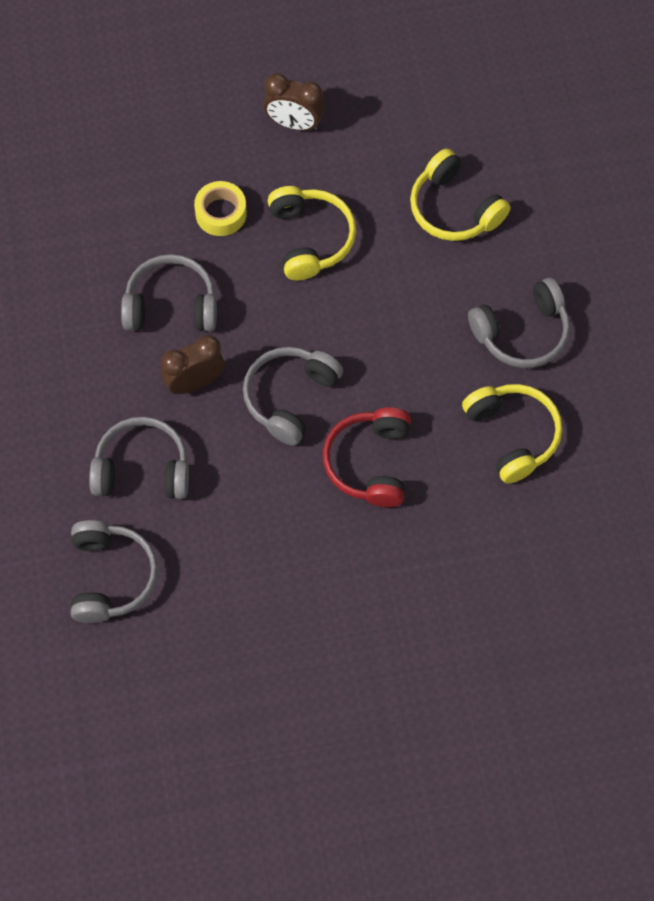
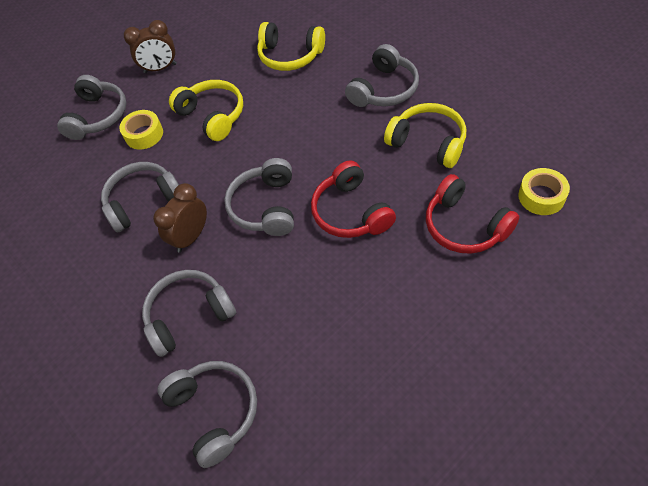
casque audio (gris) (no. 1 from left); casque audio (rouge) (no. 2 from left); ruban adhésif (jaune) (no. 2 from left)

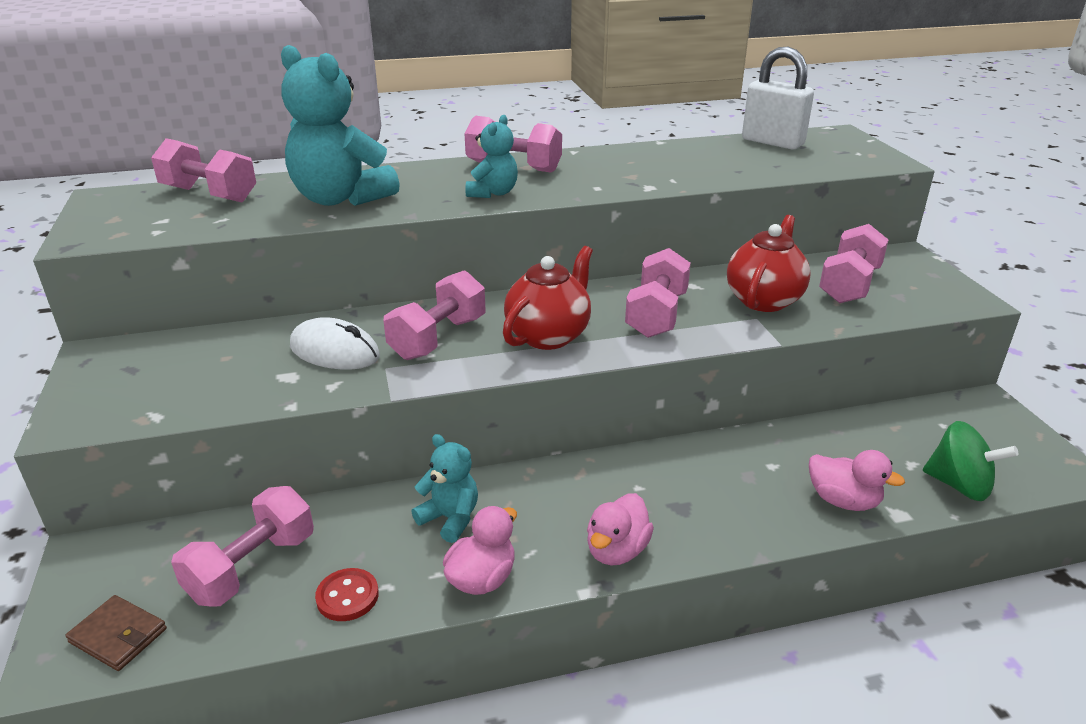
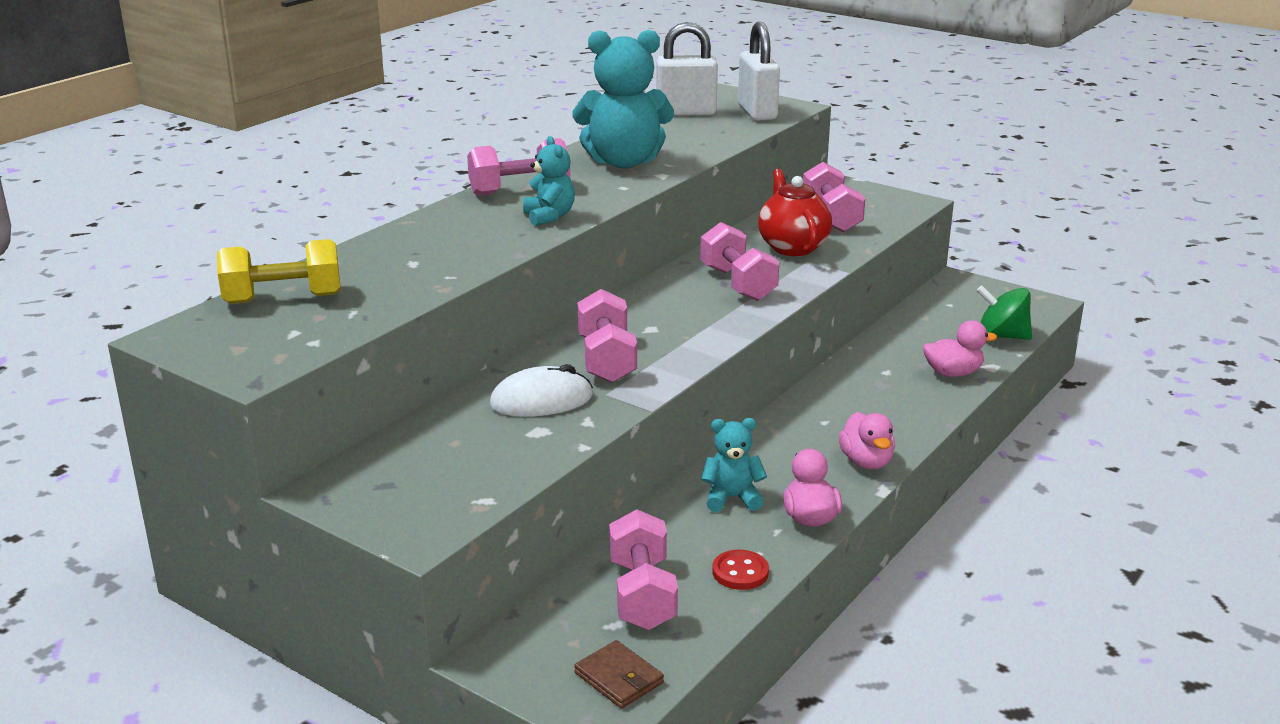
portefeuille (marron); haltère (jaune); ours en peluche (turquoise) (no. 2 from left); théière (rouge) (no. 1 from left in the first image); toupie (vert); cadenas (blanc) (no. 2 from left)

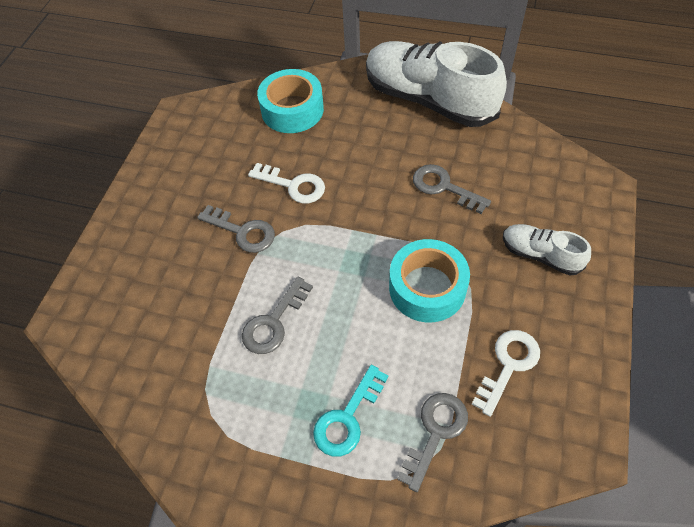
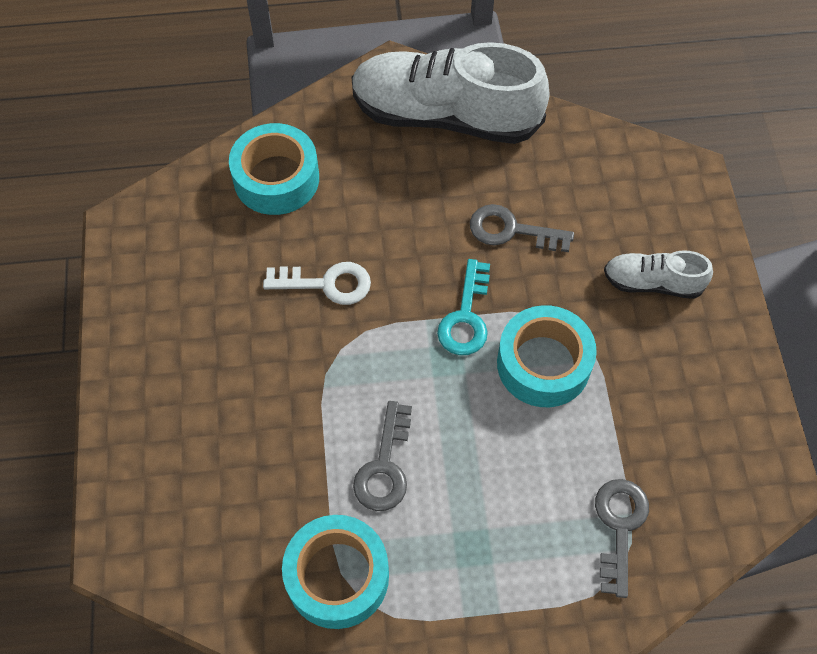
clé (gris) (no. 1 from left in the first image); clé (turquoise); clé (blanc) (no. 2 from left in the first image); ruban adhésif (turquoise) (no. 2 from left)

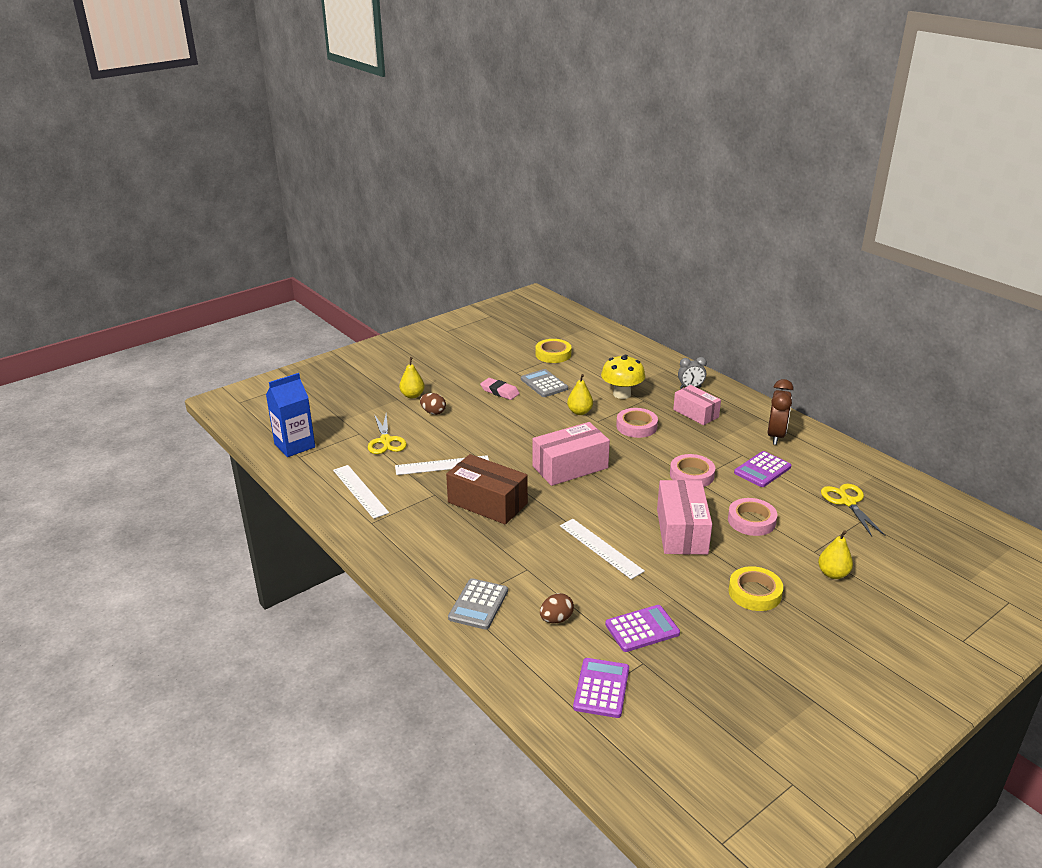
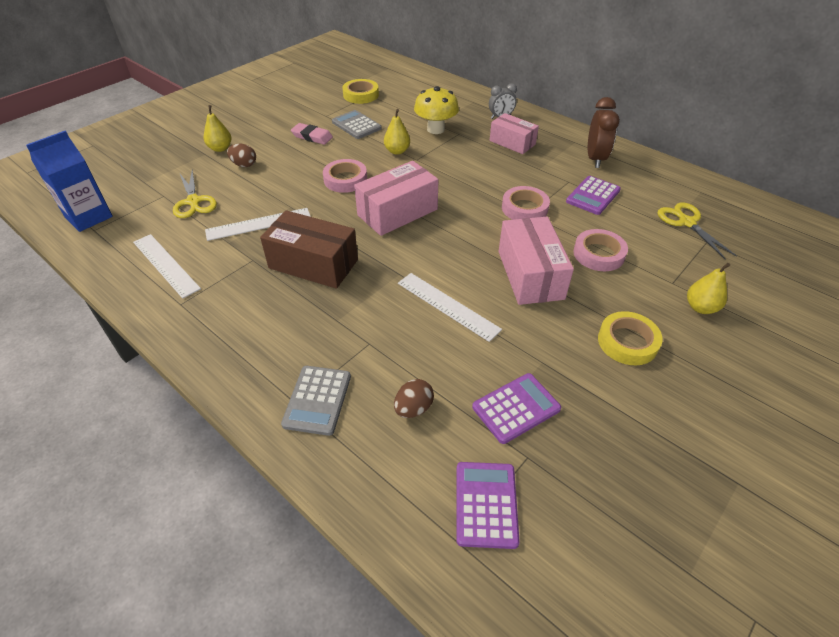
ruban adhésif (rose) (no. 1 from left)

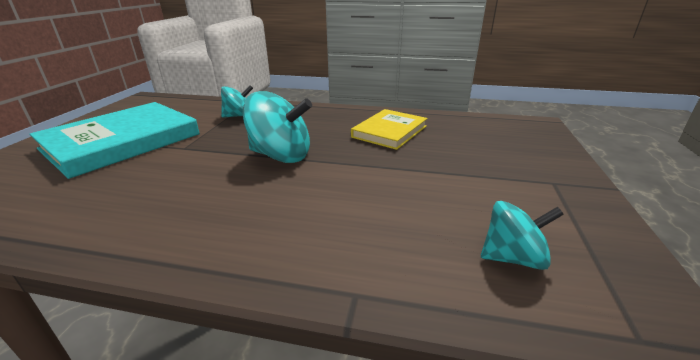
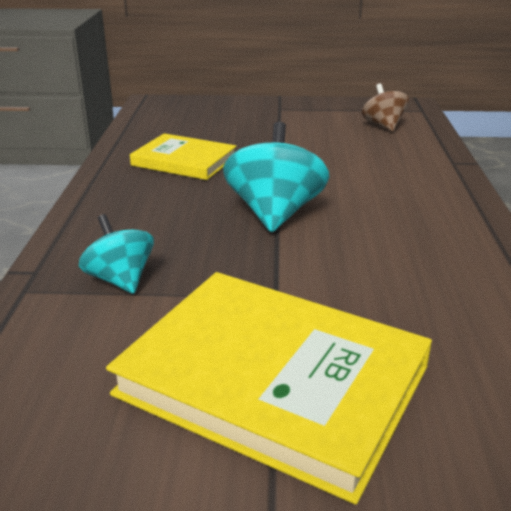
livre (jaune) (no. 2 from left); toupie (marron)

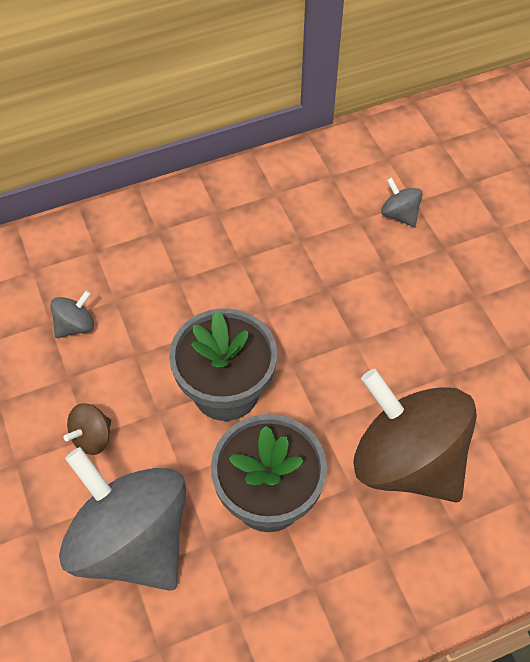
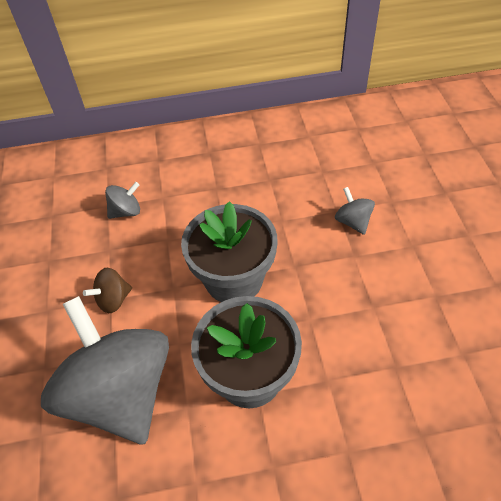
toupie (marron) (no. 2 from left in the first image); toupie (gris) (no. 3 from left)

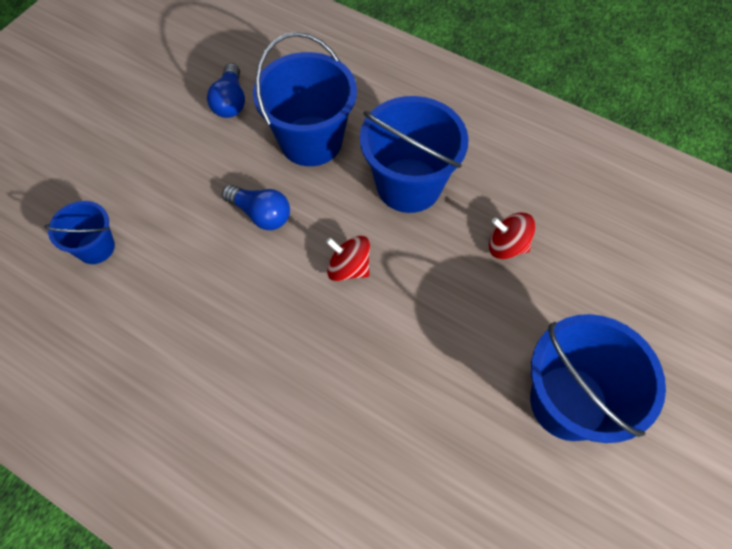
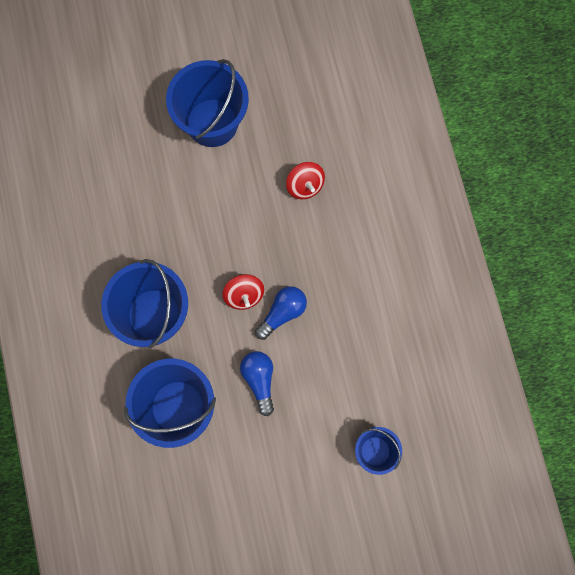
ampoule (bleu) (no. 2 from left); toupie (rouge) (no. 2 from left)

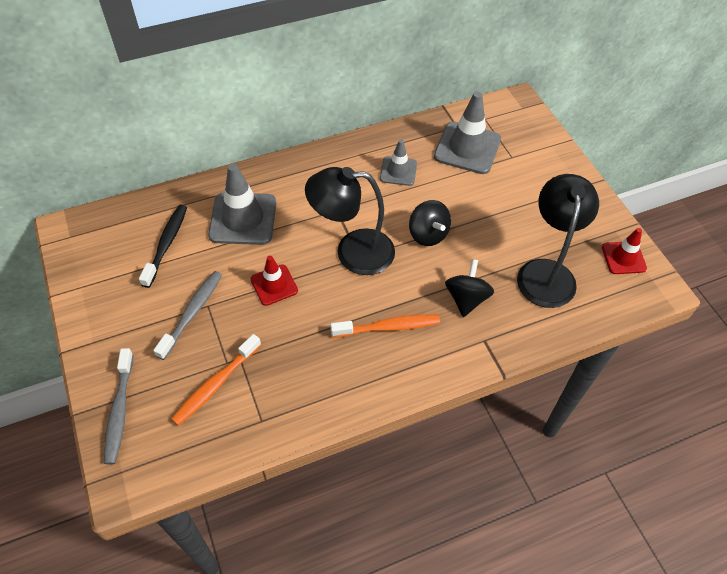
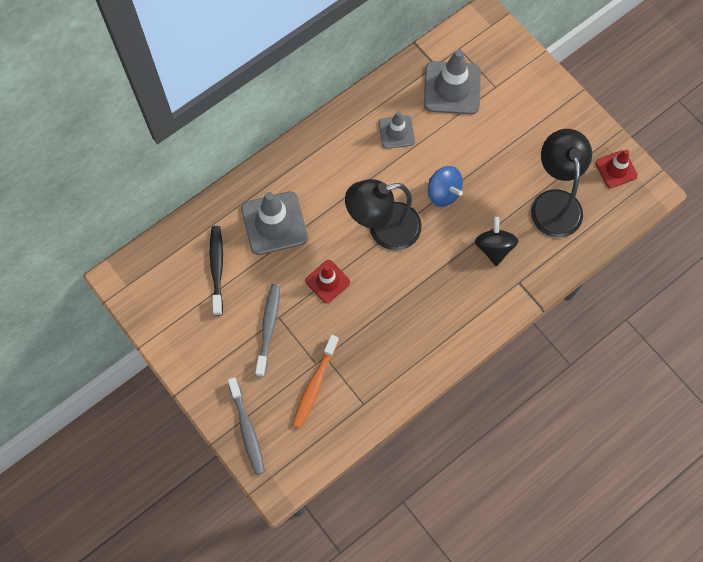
brosse à dents (orange) (no. 2 from left in the first image); toupie (bleu)

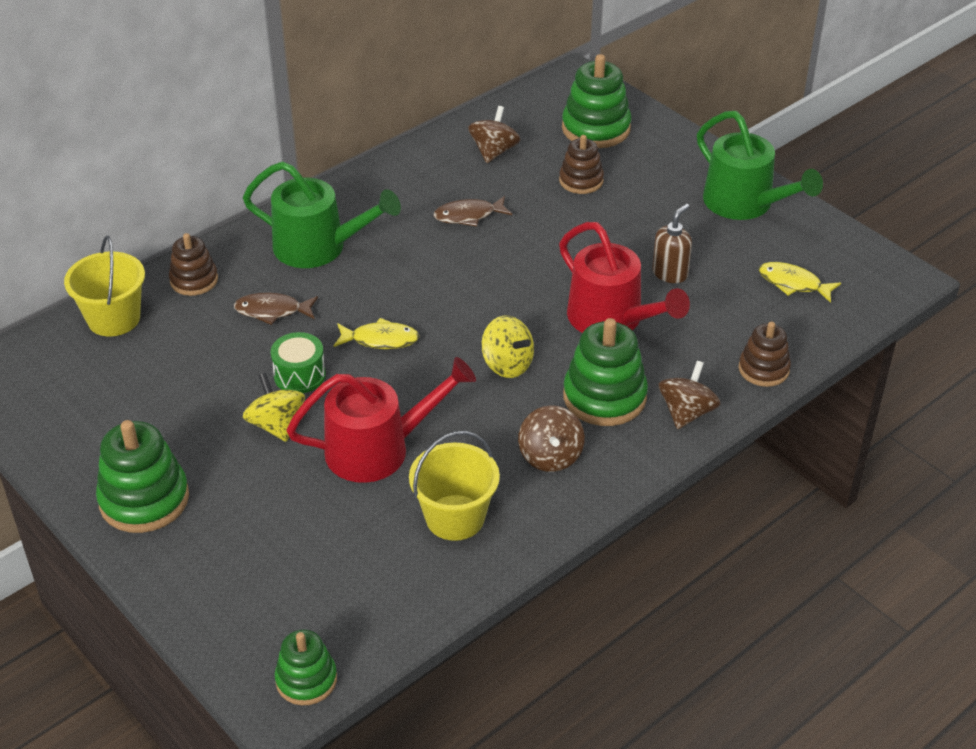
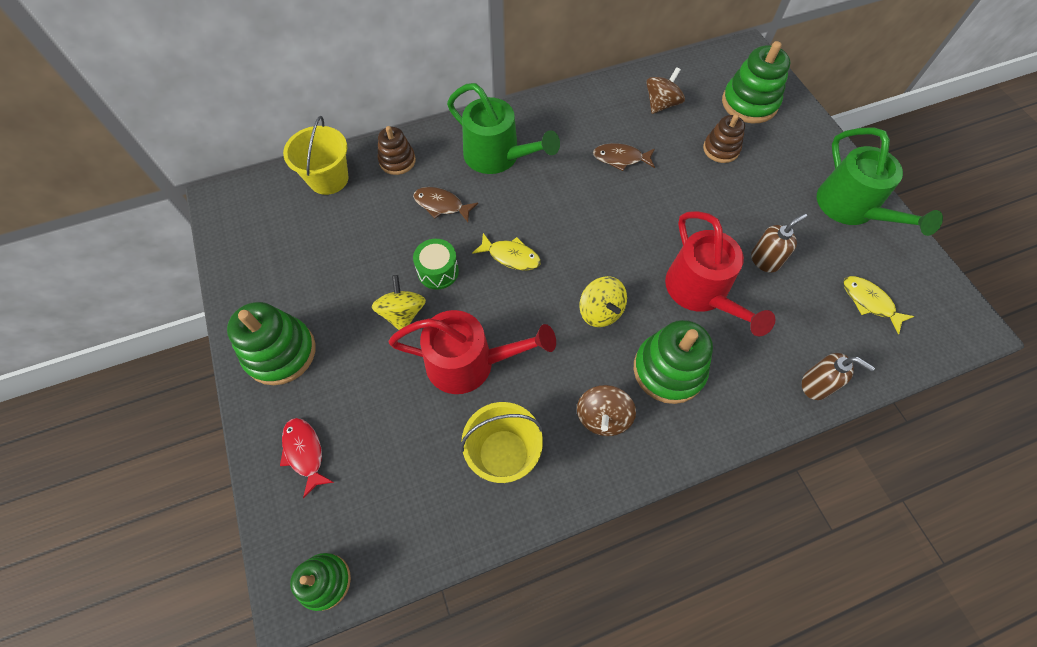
toupie (marron) (no. 3 from left in the first image); distributeur de savon (marron) (no. 2 from left); poisson (rouge)

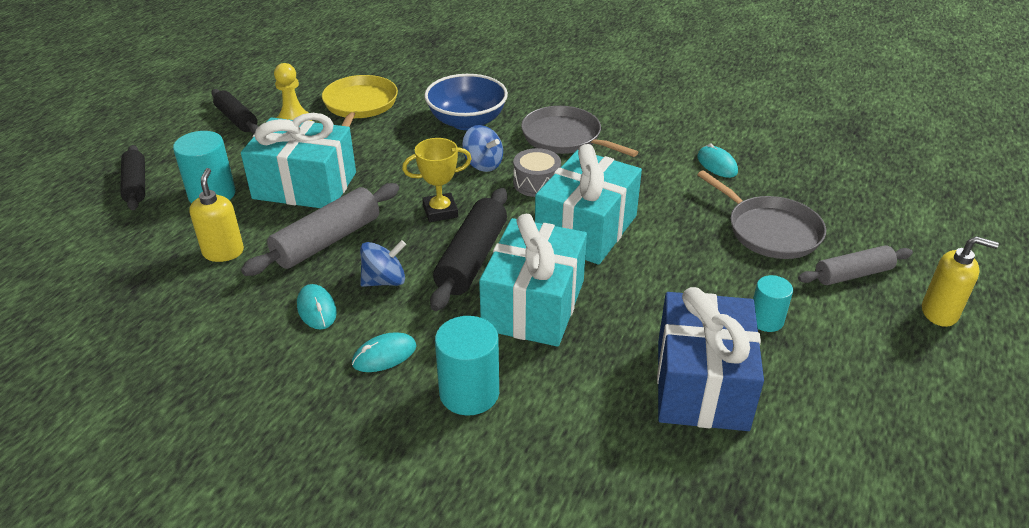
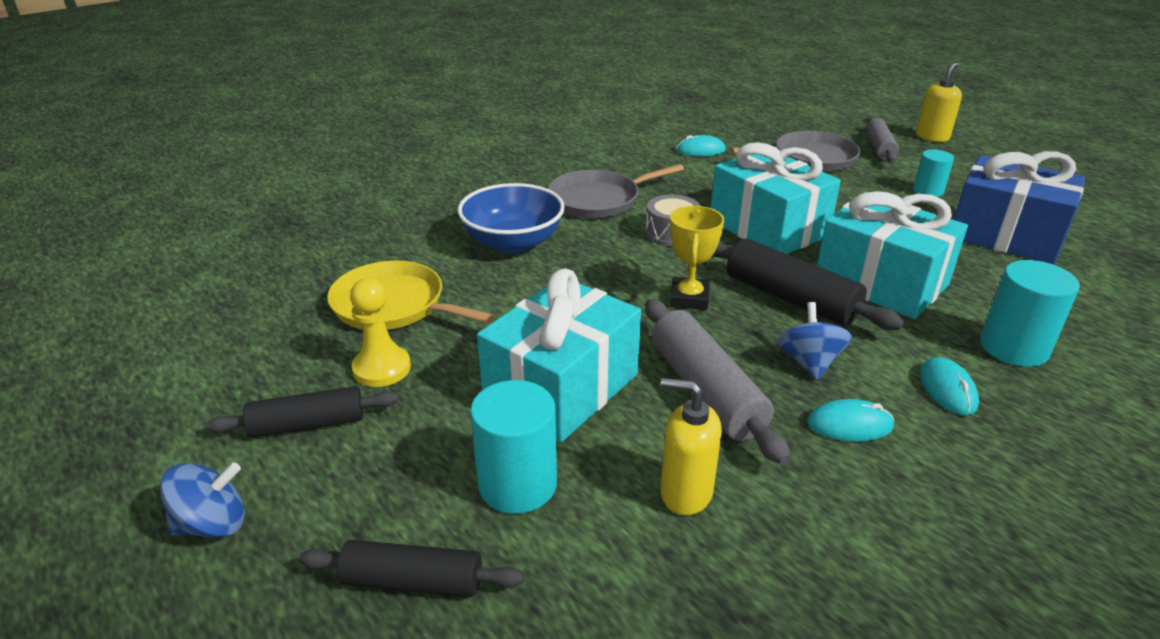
toupie (bleu) (no. 1 from left)

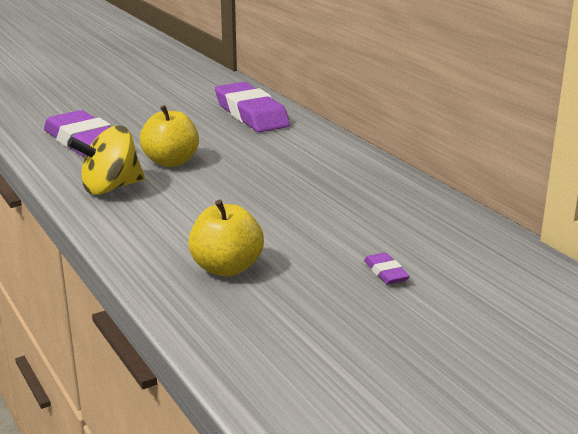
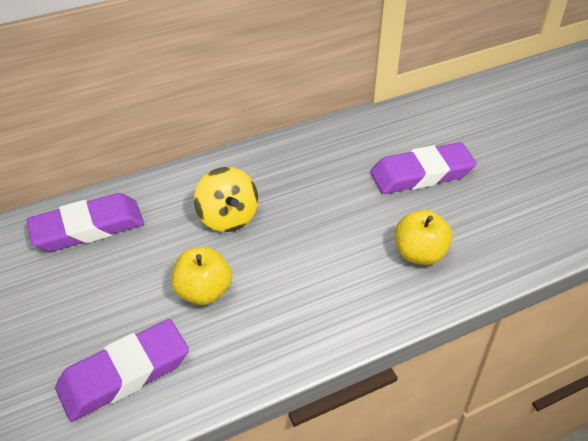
toupie (jaune); gomme (violet) (no. 3 from left)

